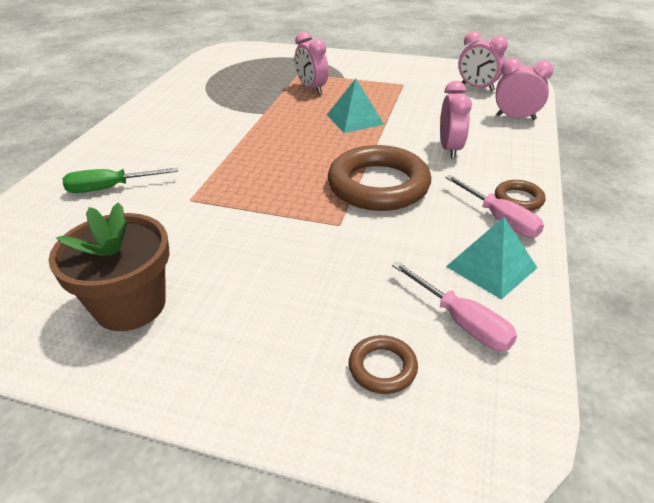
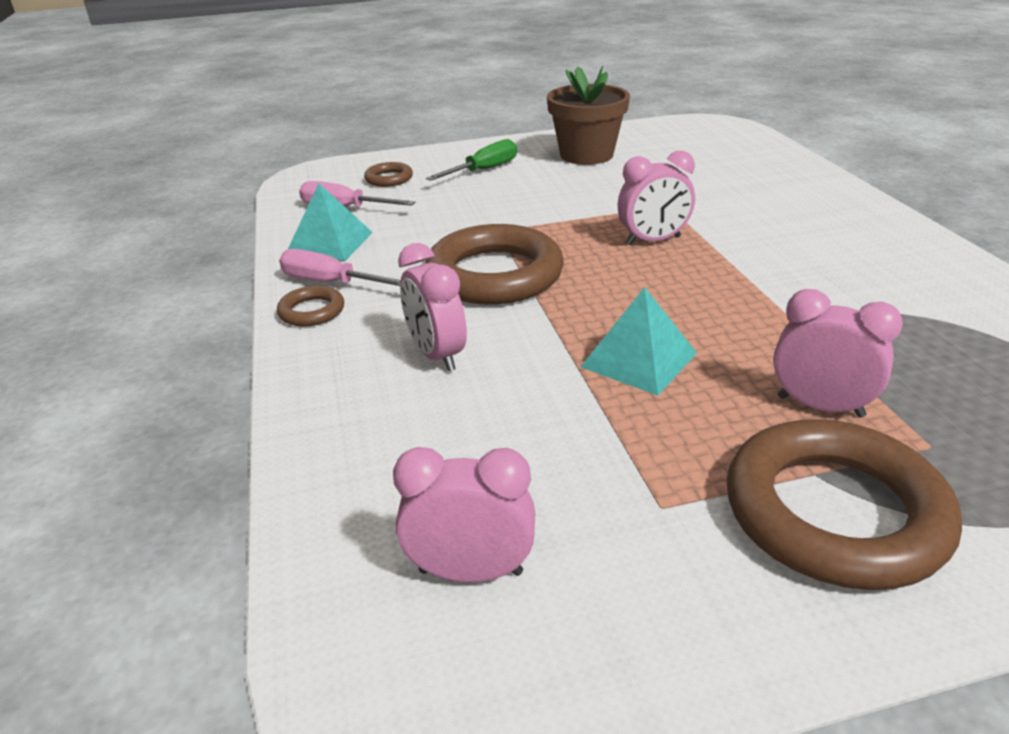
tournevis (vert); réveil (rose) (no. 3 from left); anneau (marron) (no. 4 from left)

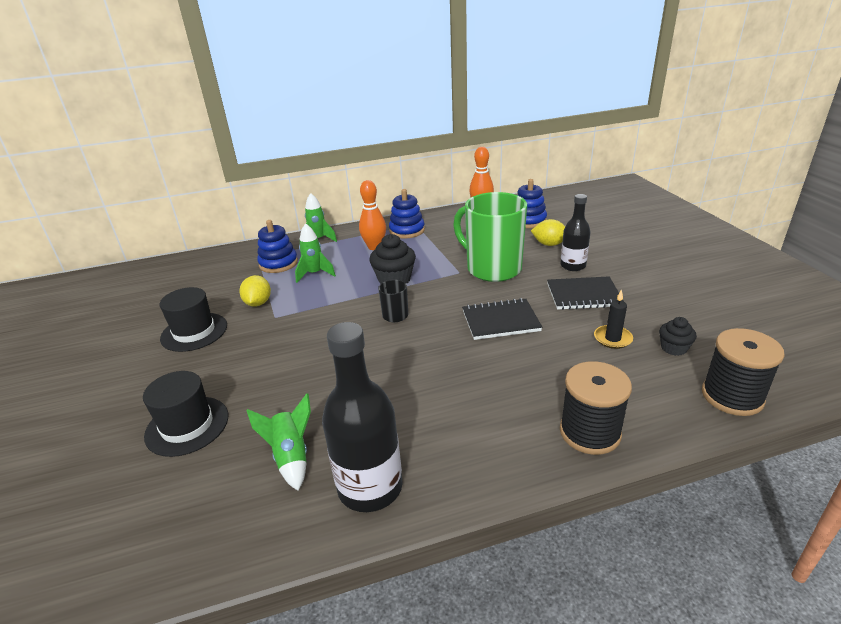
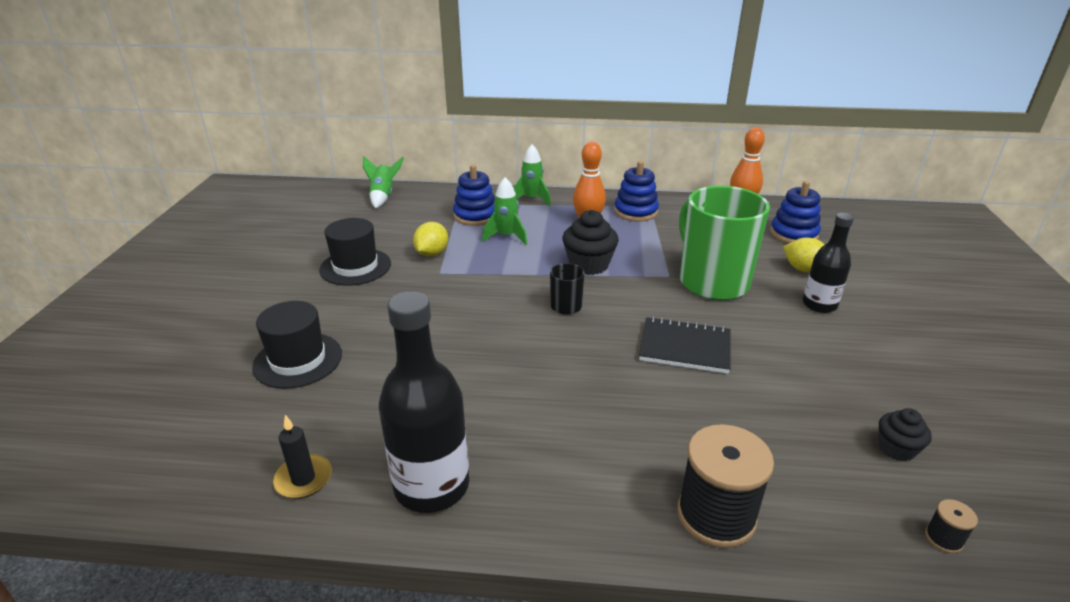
fusée (vert) (no. 1 from left); carnet (noir) (no. 2 from left in the first image); bougie (noir); bobine (noir) (no. 2 from left)

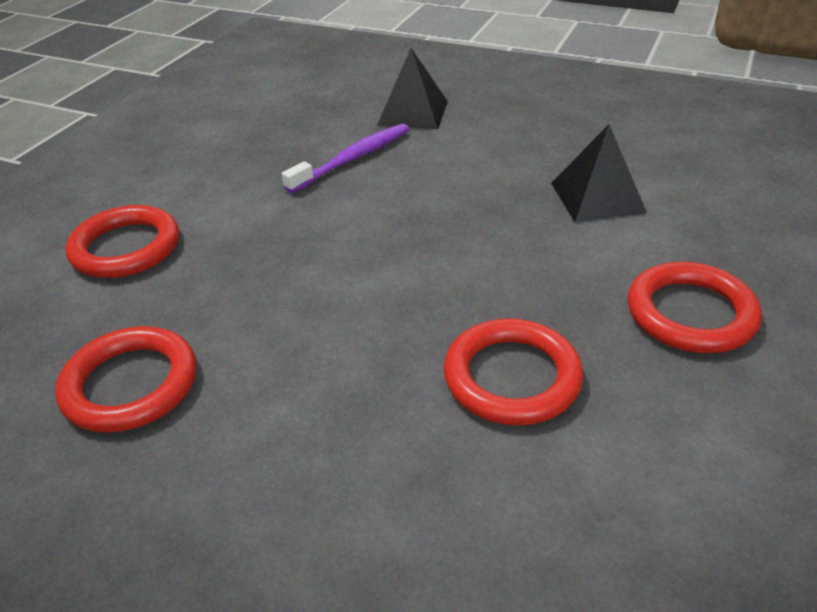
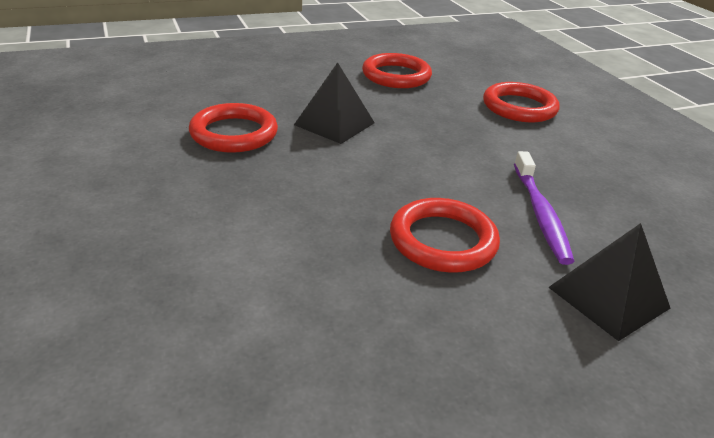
pyramide (noir) (no. 1 from left); anneau (rouge) (no. 3 from left)

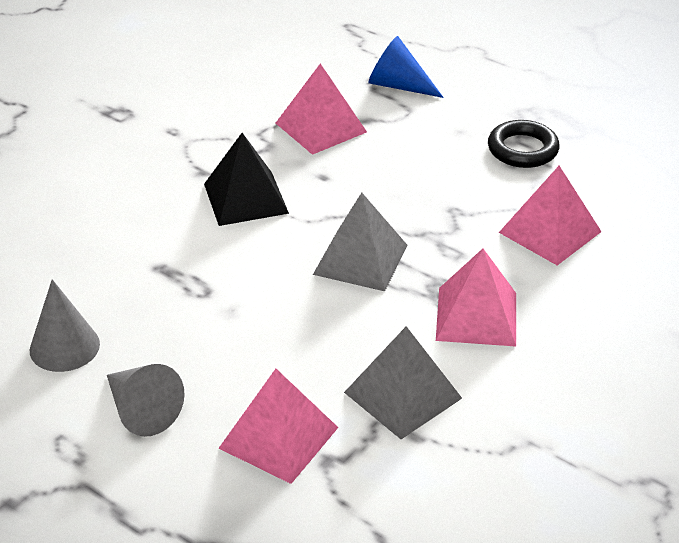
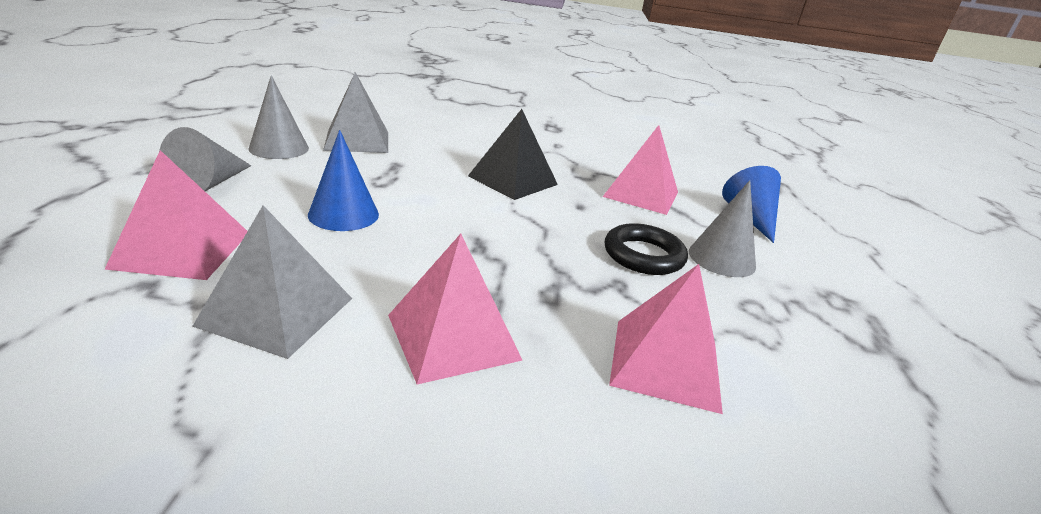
pyramide (gris) (no. 2 from left); anneau (noir); cône (bleu) (no. 1 from left); cône (gris) (no. 3 from left)

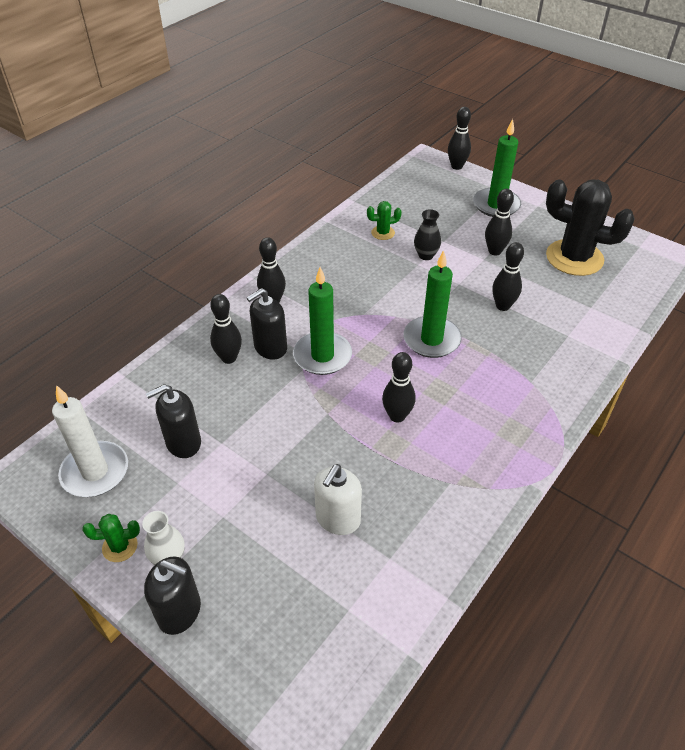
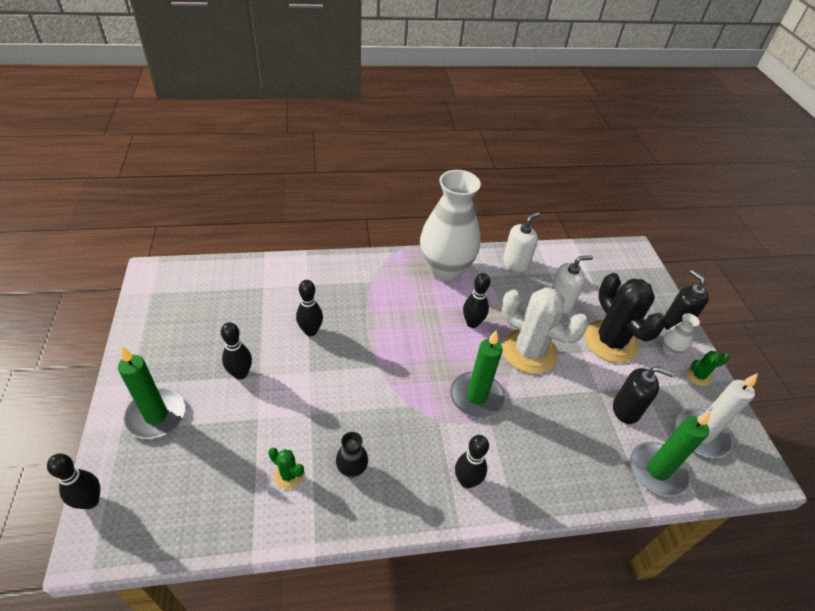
cactus (vert) (no. 2 from left); quille (noir) (no. 1 from left in the first image); distributeur de savon (noir) (no. 3 from left in the first image); bougie (vert) (no. 3 from left); vase (noir); cactus (noir); vase (blanc) (no. 1 from left); cactus (blanc); distributeur de savon (blanc) (no. 1 from left)

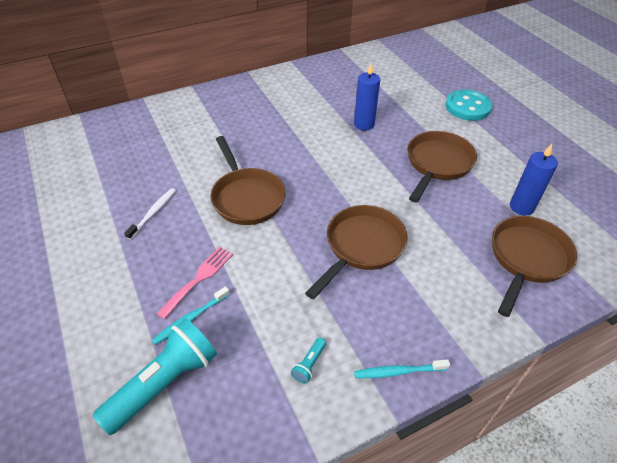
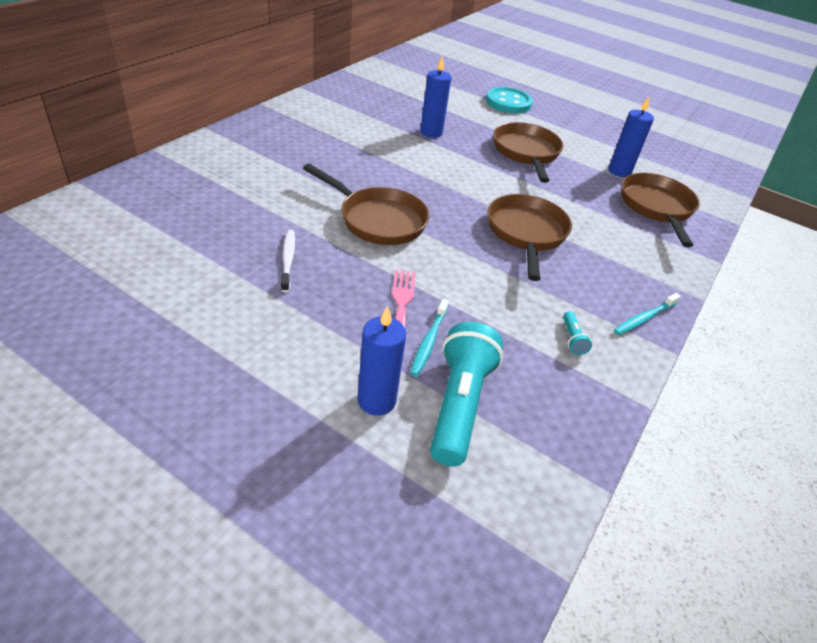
bougie (bleu) (no. 1 from left)

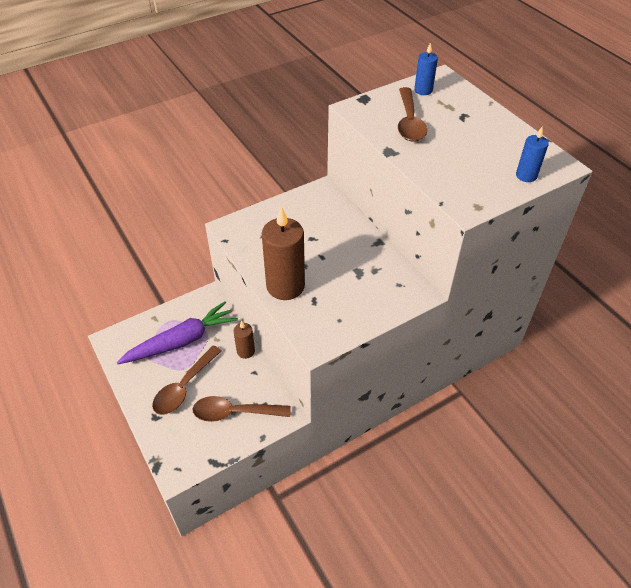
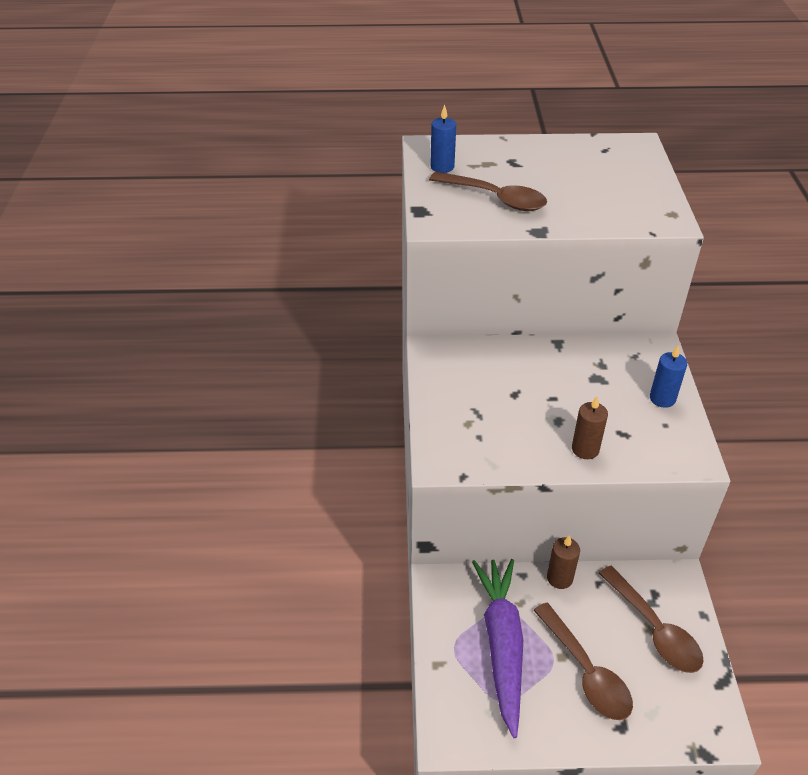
cuillère (marron) (no. 3 from left); bougie (marron) (no. 2 from left); bougie (bleu) (no. 2 from left)

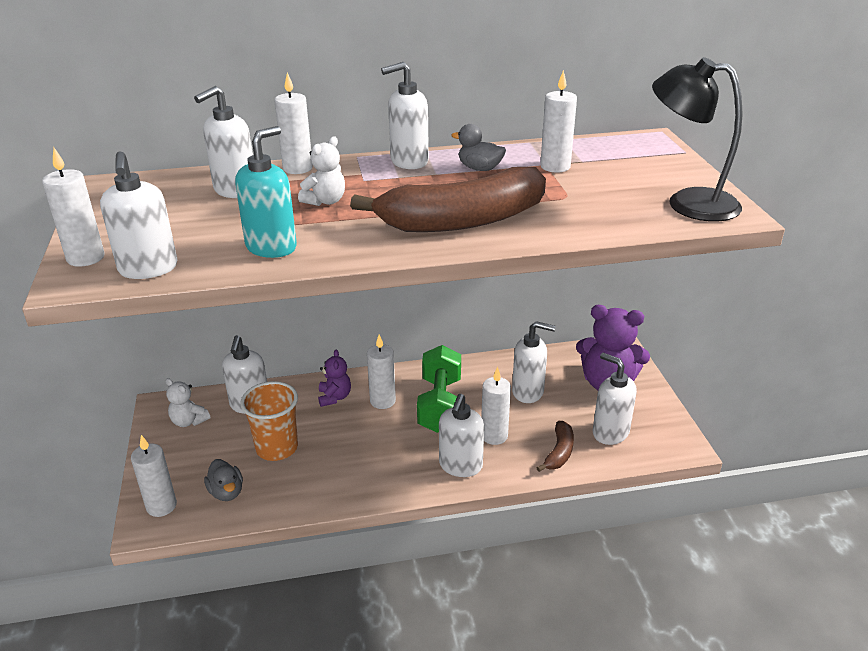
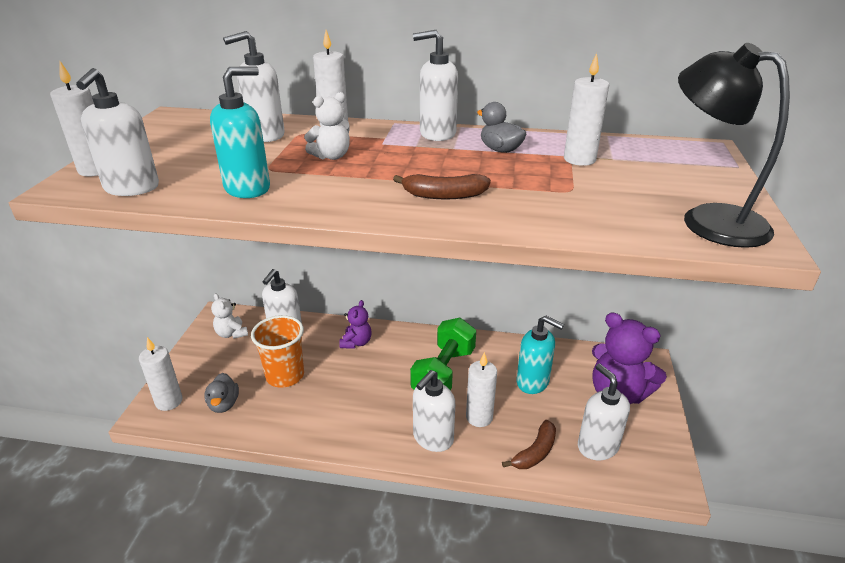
banane (marron) (no. 1 from left); bougie (blanc) (no. 4 from left in the first image); distributeur de savon (turquoise) (no. 2 from left)

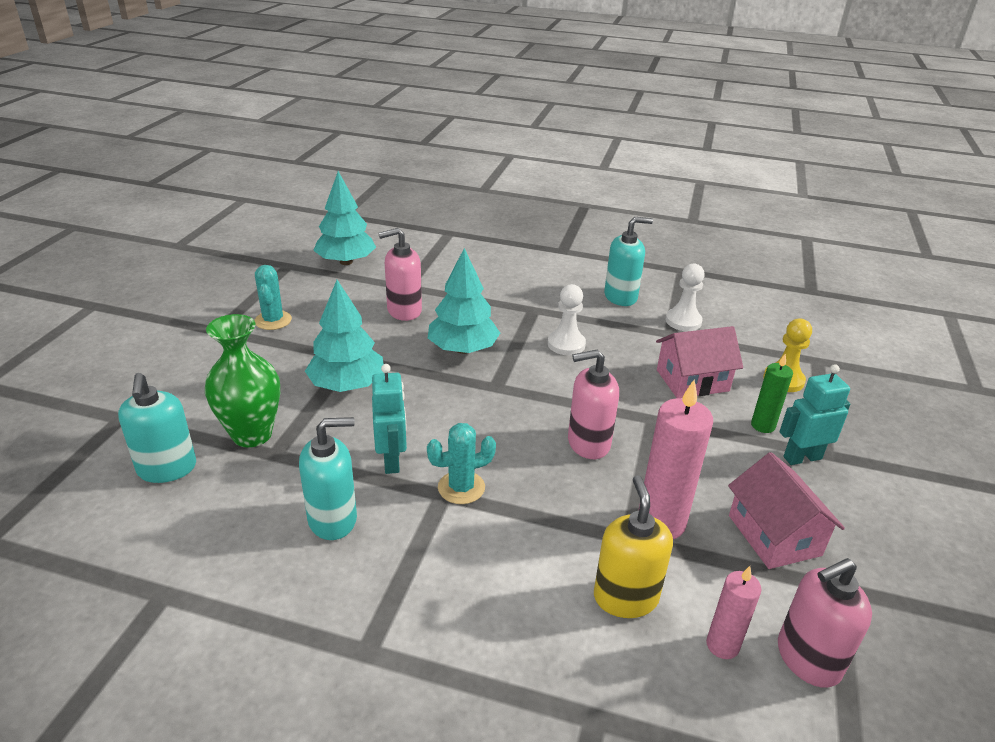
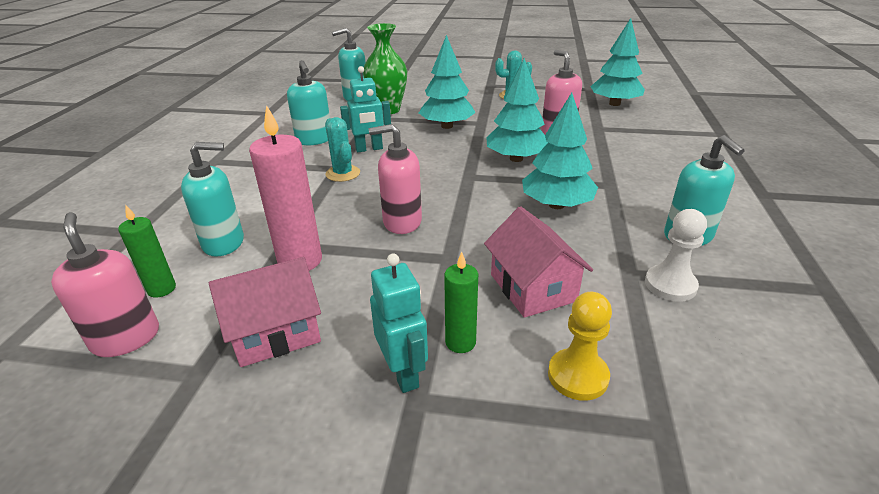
arbre (turquoise) (no. 3 from left); distributeur de savon (rose) (no. 2 from left); distributeur de savon (turquoise) (no. 1 from left); bougie (vert) (no. 1 from left)

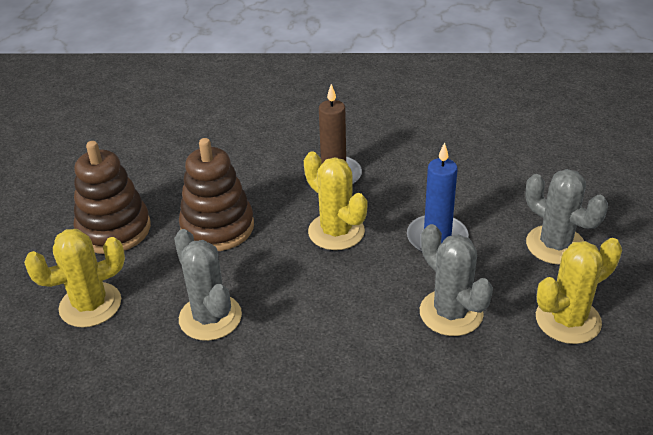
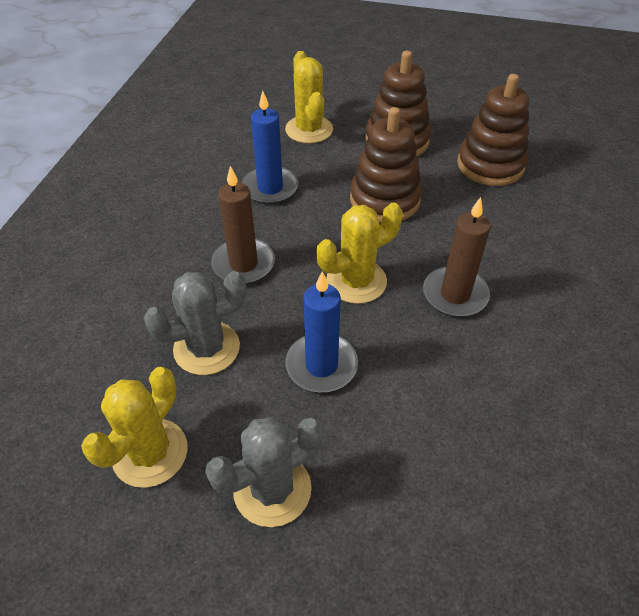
bougie (bleu) (no. 1 from left); cactus (jaune) (no. 1 from left); bougie (marron) (no. 1 from left); jouet à empiler (marron) (no. 3 from left)

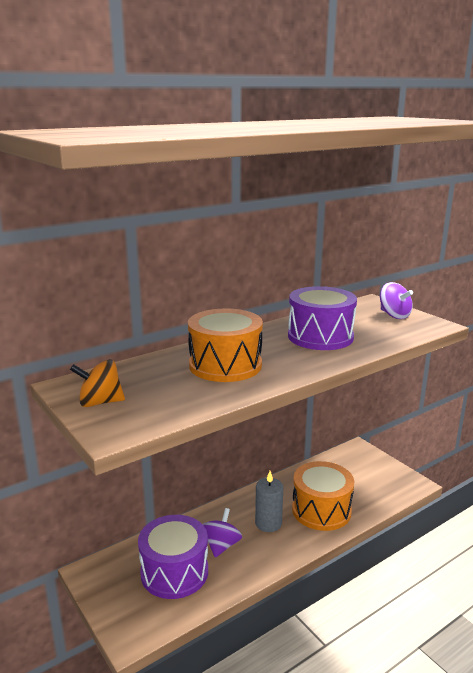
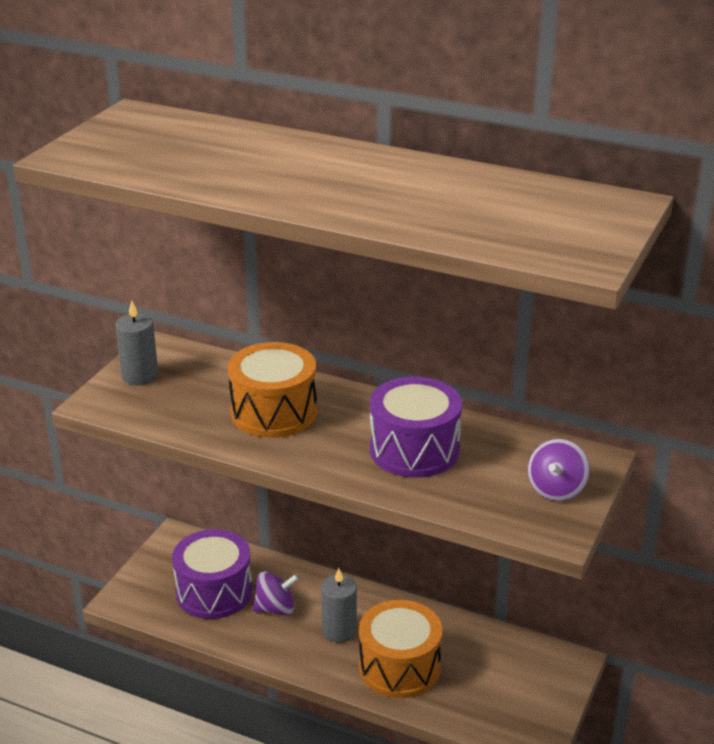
bougie (gris) (no. 1 from left)

